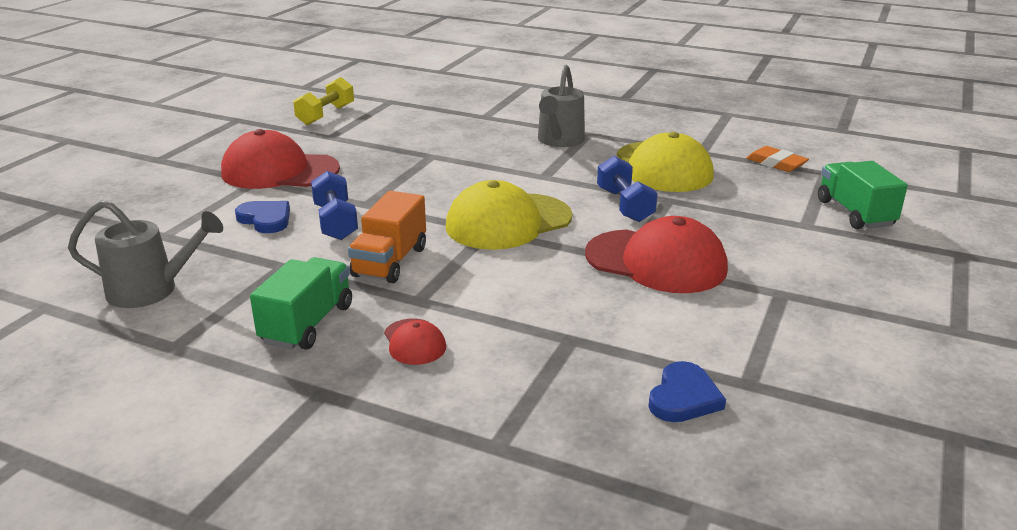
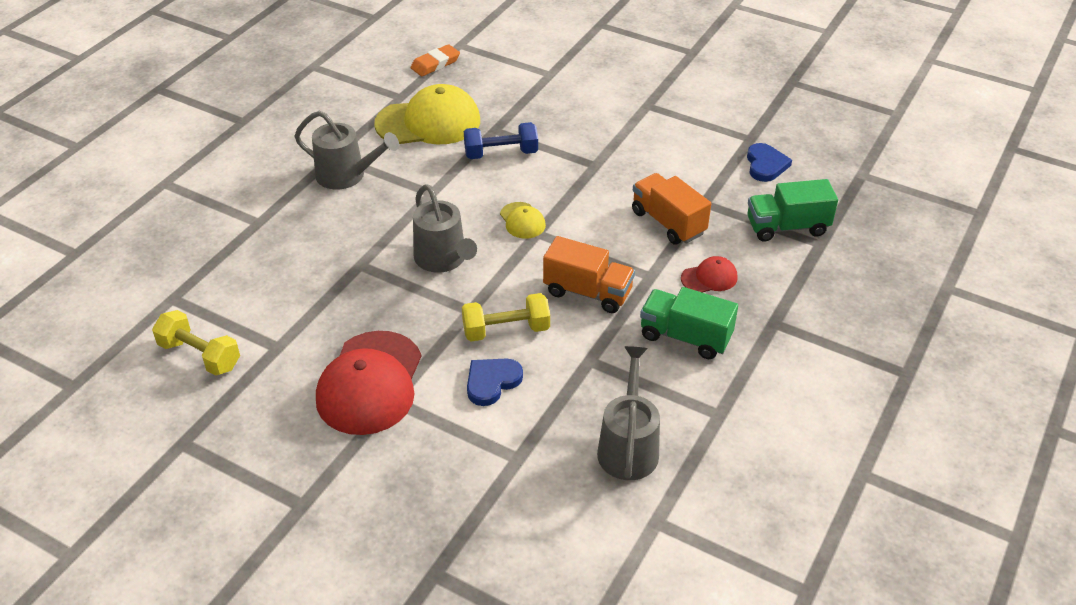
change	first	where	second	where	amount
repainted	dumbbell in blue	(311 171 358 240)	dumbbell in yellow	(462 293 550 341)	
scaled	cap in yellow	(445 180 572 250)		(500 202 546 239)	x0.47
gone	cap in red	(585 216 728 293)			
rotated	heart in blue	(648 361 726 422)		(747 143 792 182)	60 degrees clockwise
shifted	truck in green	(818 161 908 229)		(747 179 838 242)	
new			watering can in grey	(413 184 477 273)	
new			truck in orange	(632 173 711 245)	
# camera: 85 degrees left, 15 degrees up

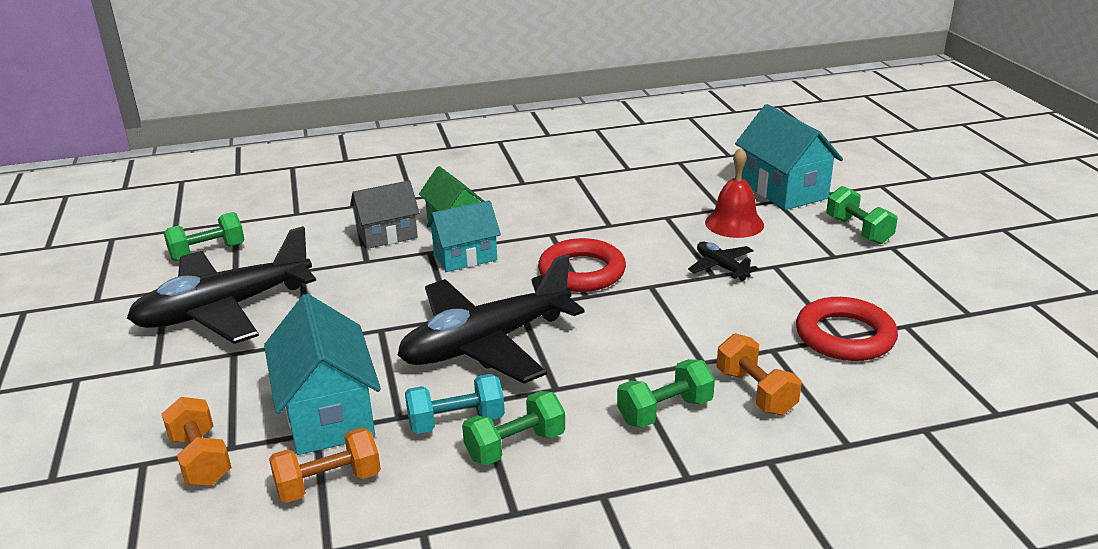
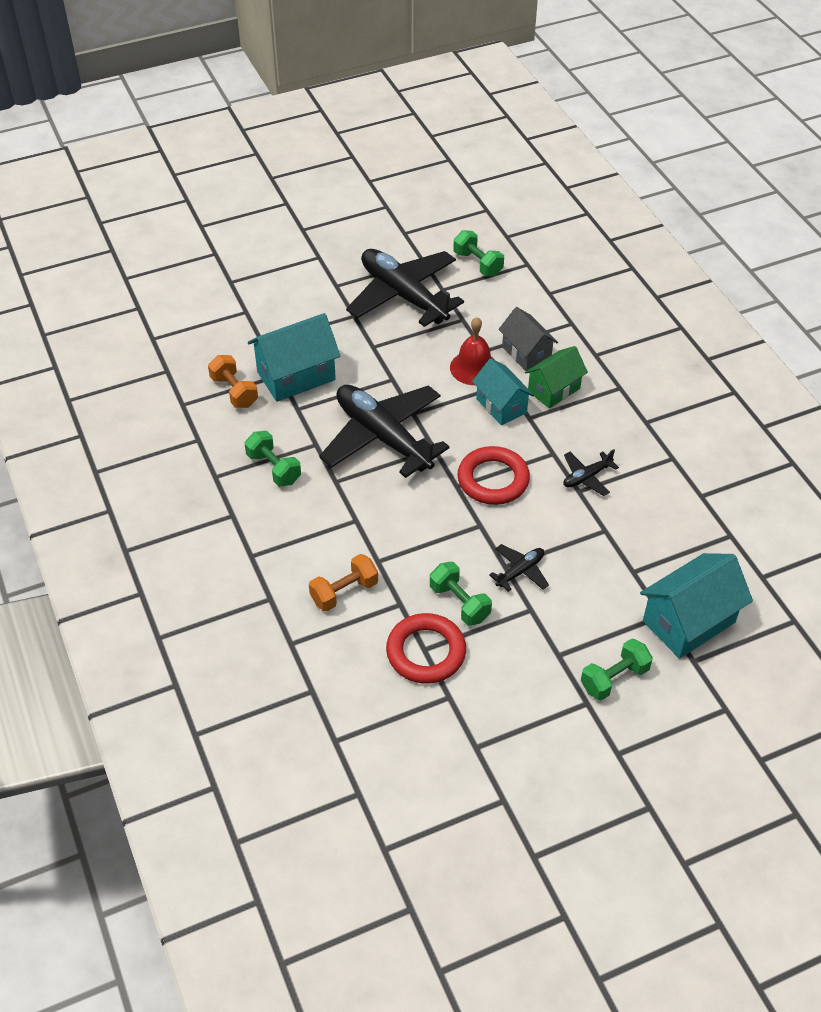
change	first	where	second	where	amount
gone	dumbbell in orange	(162 397 232 486)			
gone	dumbbell in turquoise	(405 374 505 434)			
shifted	dumbbell in green	(617 359 715 428)		(430 562 492 626)	
shifted	bell in red	(705 147 764 238)		(450 317 494 385)	
new			plane in black	(563 449 619 496)	
# camera: 80 degrees right, 20 degrees up

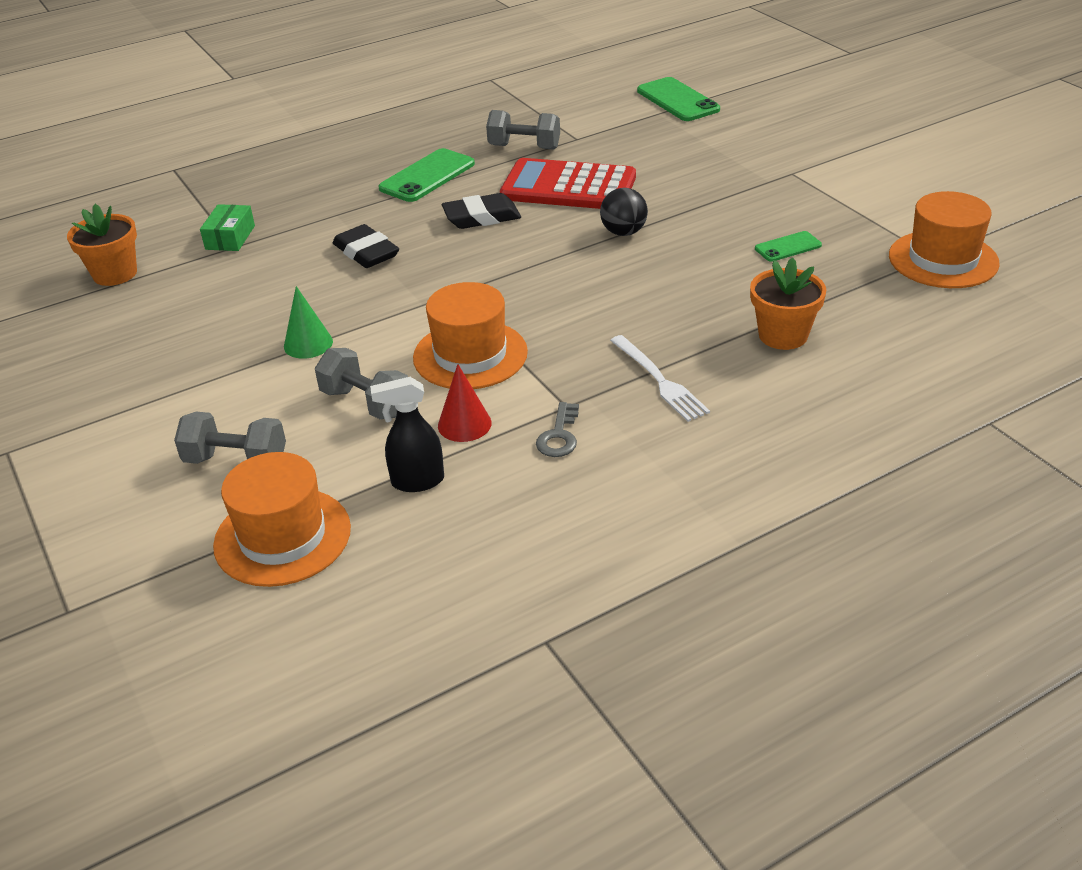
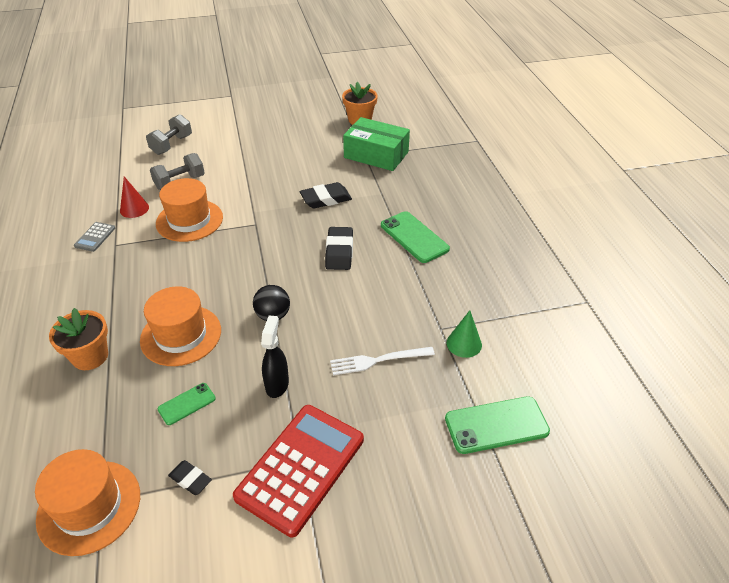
change	first	where	second	where	amount
scaled	box in green	(200 204 255 251)		(343 117 410 171)	x1.84
shifted	hat in orange	(213 452 351 587)		(140 286 221 366)	
shifted	cone in green	(284 286 333 359)		(447 310 482 358)	
shifted	spray bottle in black	(370 377 444 492)		(261 315 289 398)	
gone	dumbbell in grey	(486 110 560 149)			
shifted	calculator in red	(500 158 636 209)		(233 405 364 537)	
swapped	key in grey	(536 402 579 457)	calculator in grey	(74 222 115 252)	
shifted	fork in white	(610 335 710 422)		(330 347 435 375)	
rotated	phone in green	(755 231 822 262)		(158 383 216 425)	60 degrees clockwise
new			eraser in black	(168 460 212 495)	
# camera: 105 degrees right, 5 degrees up

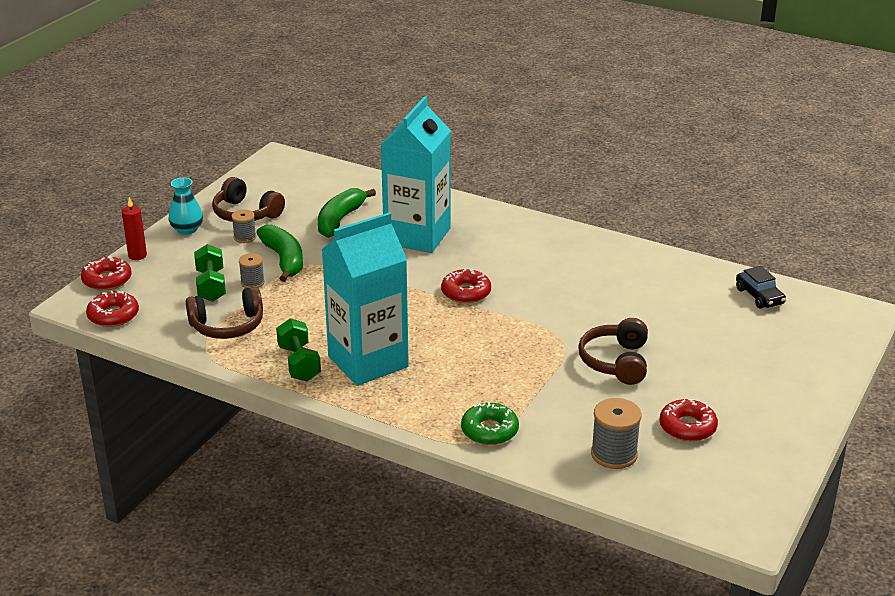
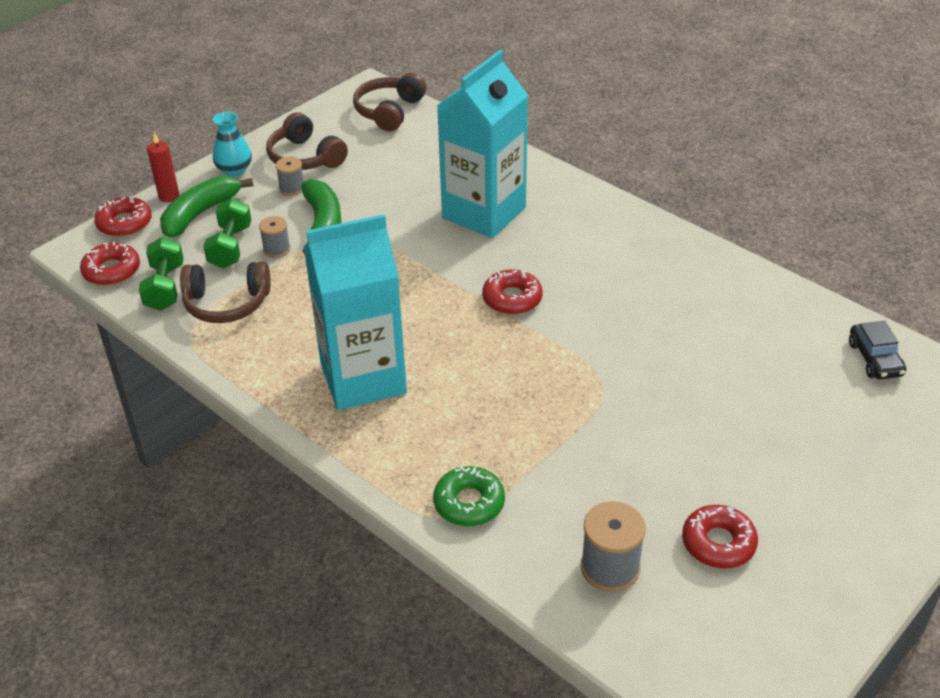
change	first	where	second	where	amount
shifted	dumbbell in green	(276 318 321 382)		(139 237 184 311)	
shifted	banana in green	(318 188 376 238)		(160 176 253 238)	
shifted	headphones in brown	(578 318 648 385)		(353 73 426 131)	
# camera: 15 degrees right, 10 degrees up

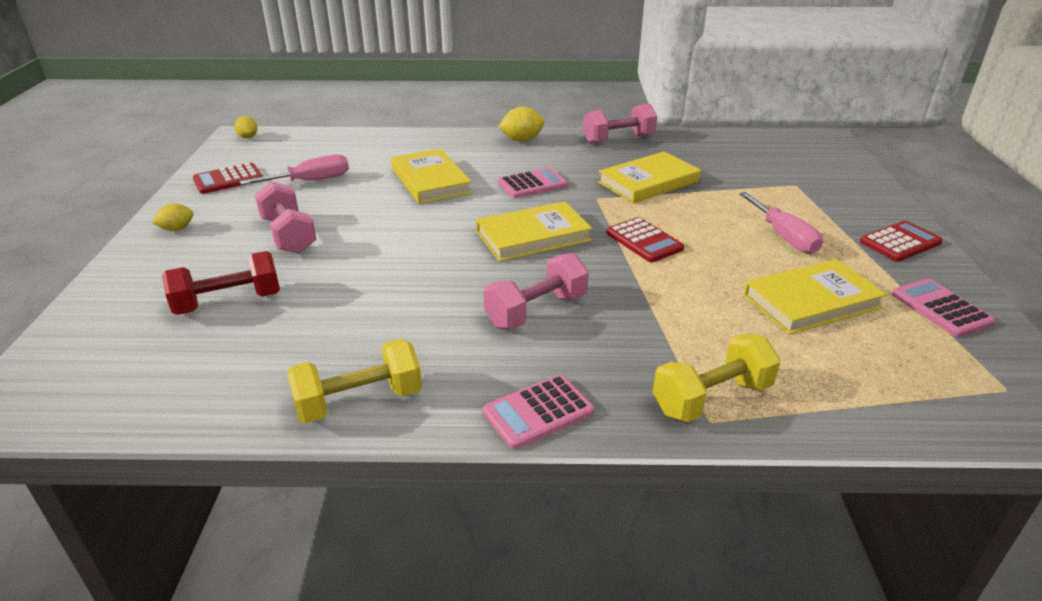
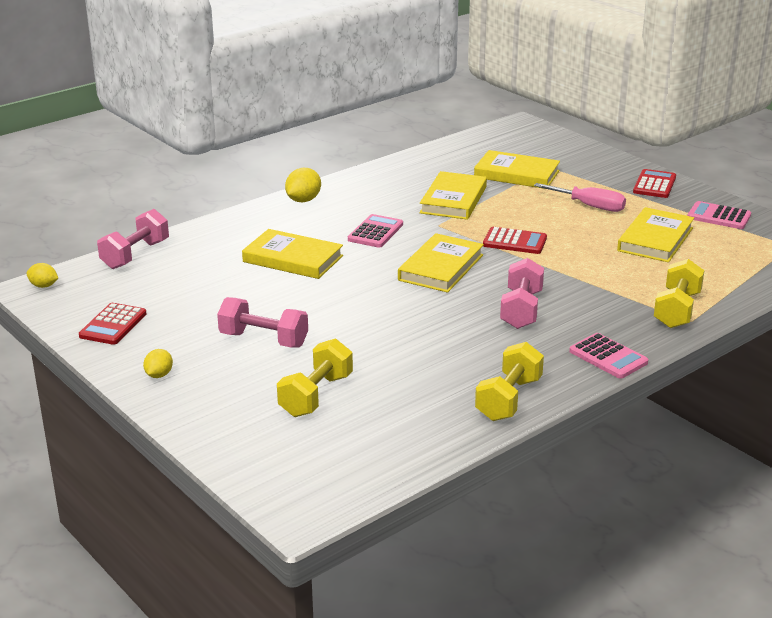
change	first	where	second	where	amount
repainted	dumbbell in red	(162 251 280 315)	dumbbell in yellow	(277 339 353 417)	
gone	screwdriver in pink	(240 154 349 185)			
rotated	calculator in pink	(483 375 594 449)		(569 333 648 379)	60 degrees counterclockwise
shifted	dumbbell in pink	(583 103 657 144)		(97 209 169 269)	
new			book in yellow	(474 150 560 189)	
# camera: 40 degrees left, 5 degrees down

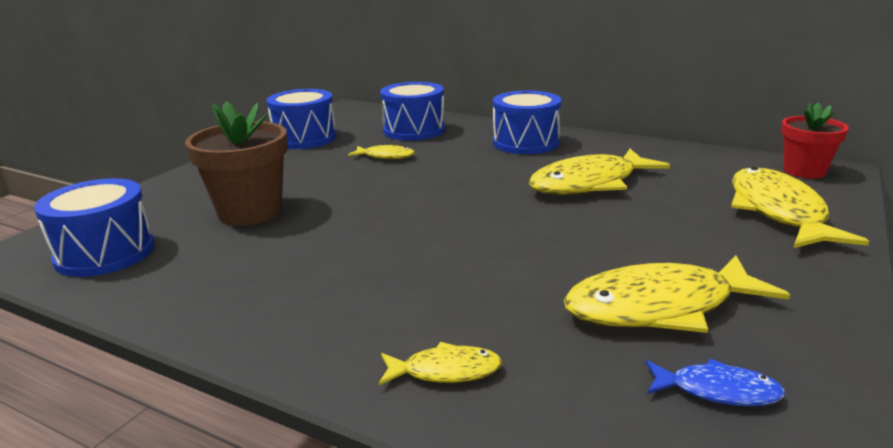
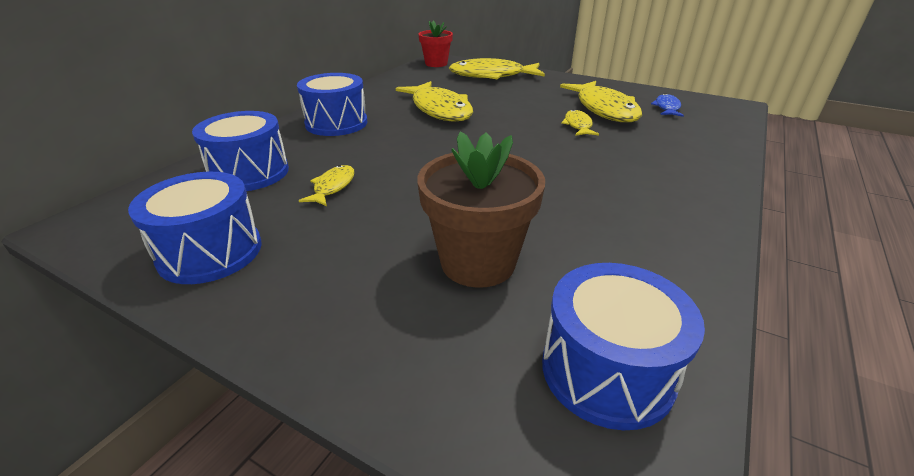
change	first	where	second	where	amount
shifted	fish in yellow	(379 342 502 385)		(561 109 599 136)	
# camera: 90 degrees left, 10 degrees up

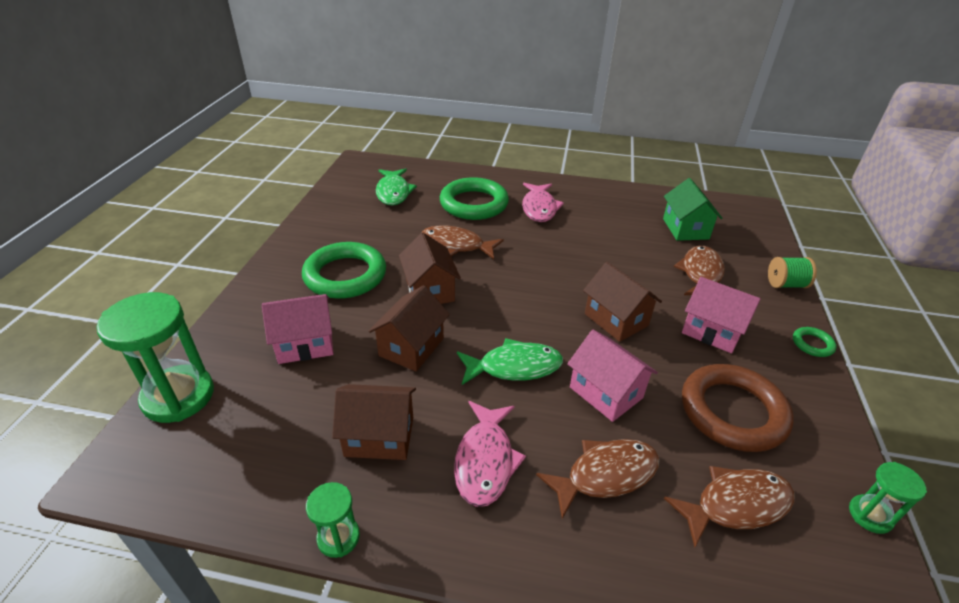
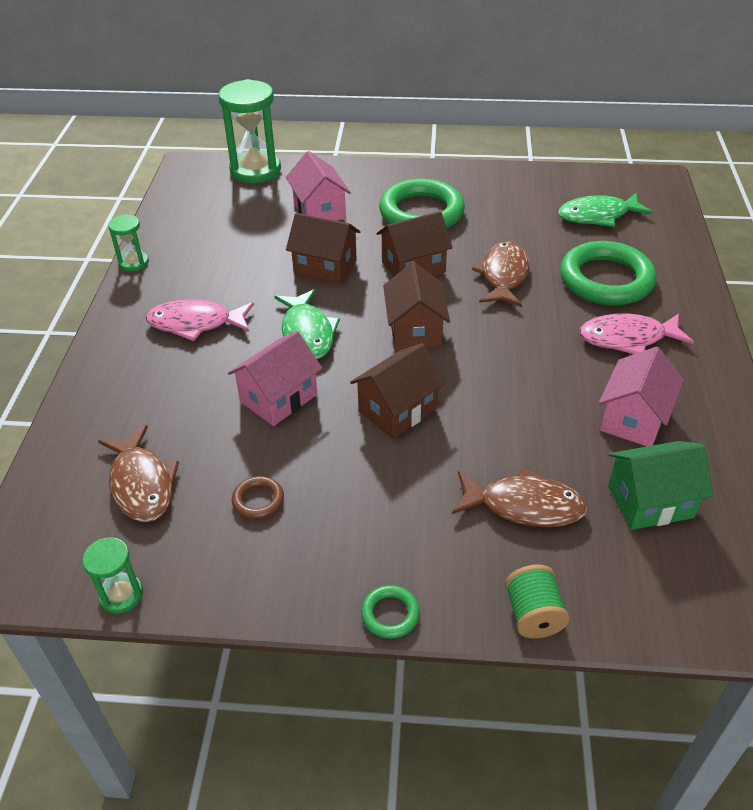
change	first	where	second	where	amount
shifted	house in brown	(332 384 416 460)		(383 262 450 350)	
gone	fish in brown	(536 439 660 519)			
shifted	house in pink	(682 277 761 353)		(599 347 684 446)	
scaled	ring in brown	(682 364 794 452)		(232 476 284 520)	x0.43
# camera: 85 degrees right, 5 degrees up

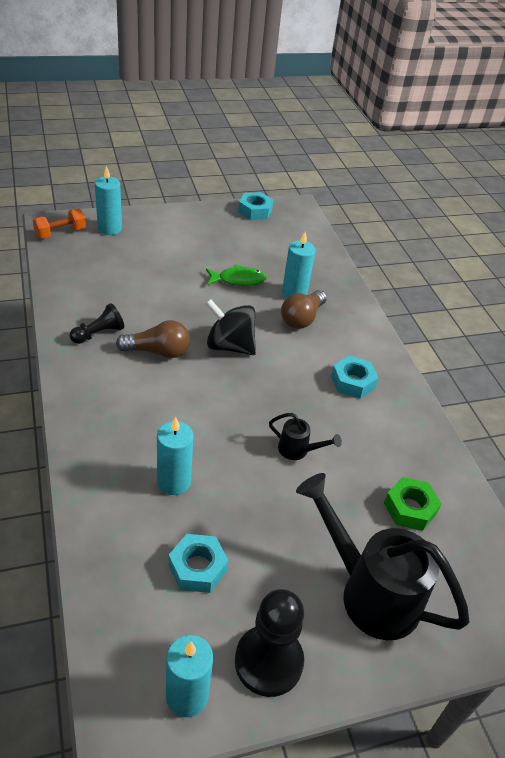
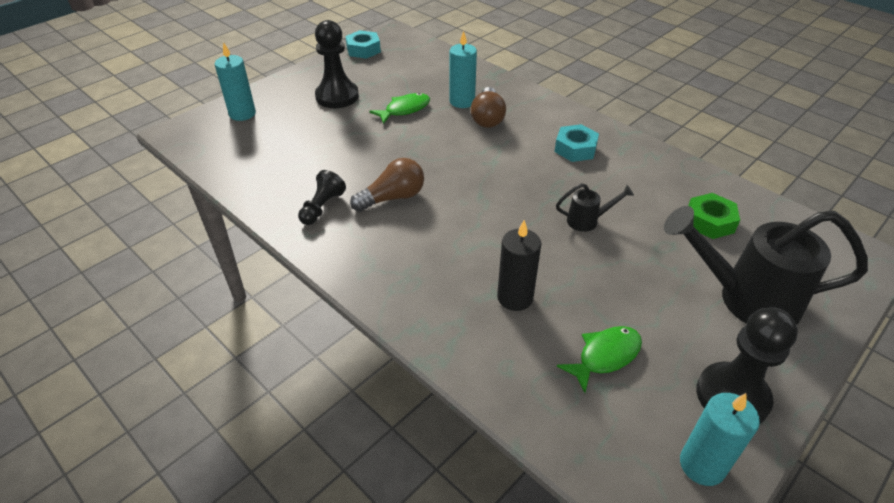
change	first	where	second	where	amount
gone	dumbbell in orange	(33 208 86 238)			
repainted	candle in turquoise	(157 417 193 495)	candle in black	(497 220 541 311)	
swapped	nut in turquoise	(168 534 229 593)	fish in green	(557 326 642 393)	
gone	spinning top in black	(205 299 256 355)			
new			pawn in black	(315 20 359 108)	
# camera: 25 degrees left, 0 degrees up

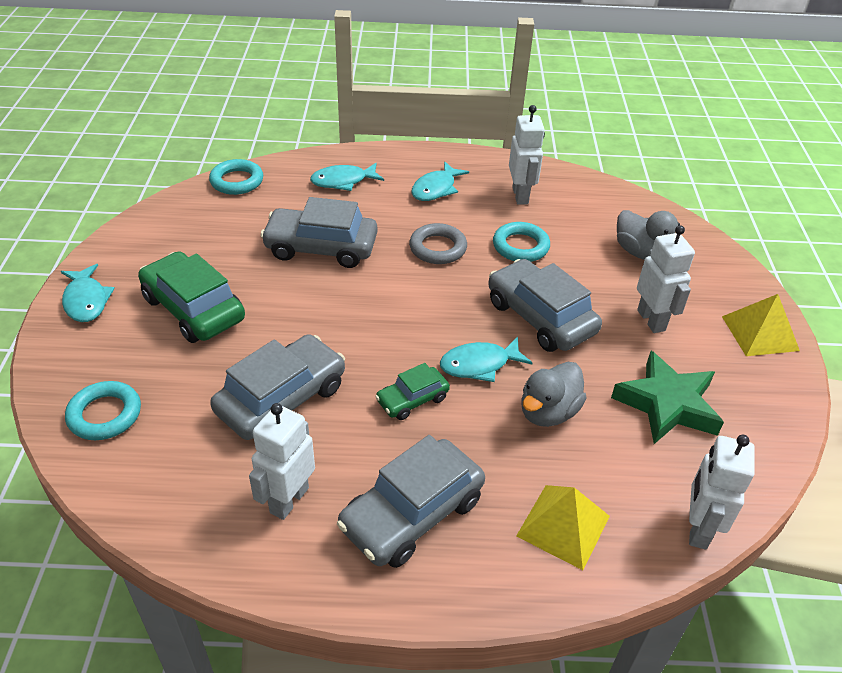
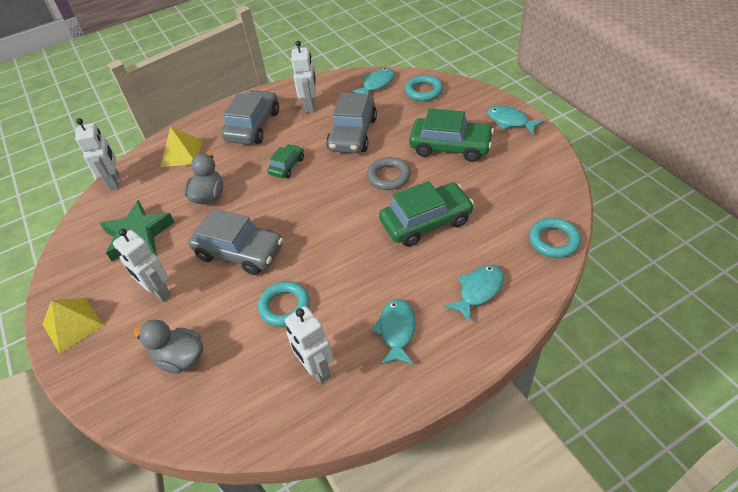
change	first	where	second	where	amount
repainted	car in grey	(260 197 378 268)	car in green	(379 181 474 247)	
shifted	ring in grey	(409 223 467 264)		(367 157 411 190)	
shifted	fish in turquoise	(440 337 533 382)		(351 68 395 94)	
# camera: 155 degrees right, 5 degrees up

